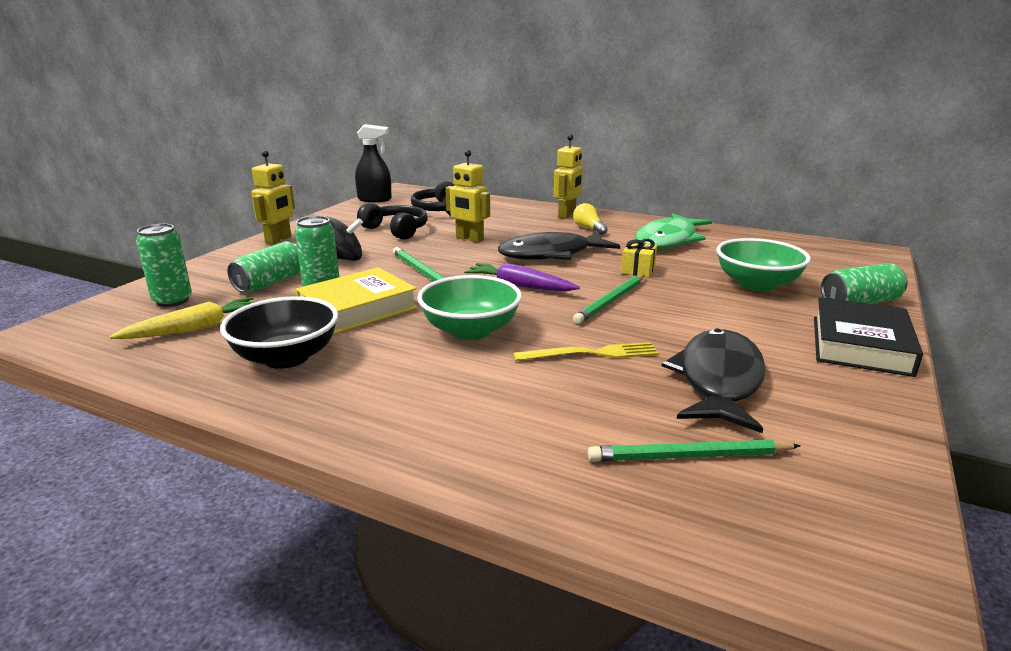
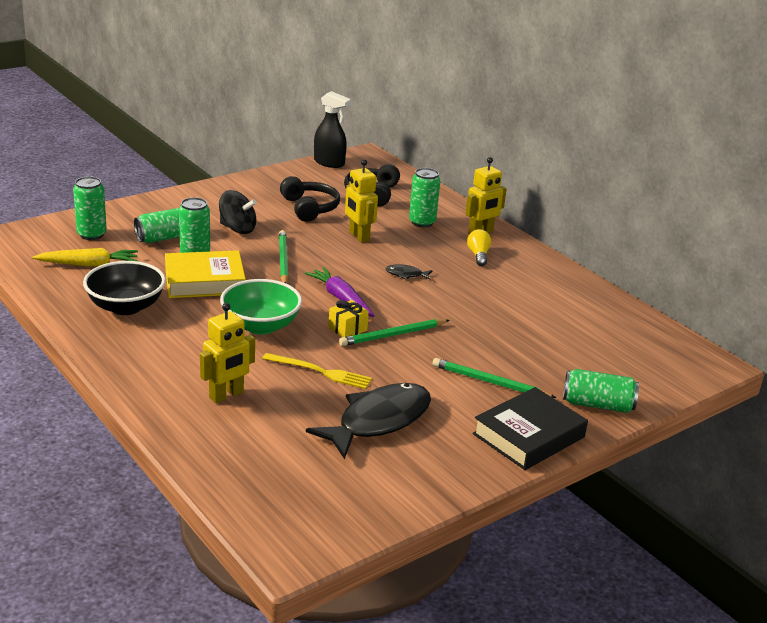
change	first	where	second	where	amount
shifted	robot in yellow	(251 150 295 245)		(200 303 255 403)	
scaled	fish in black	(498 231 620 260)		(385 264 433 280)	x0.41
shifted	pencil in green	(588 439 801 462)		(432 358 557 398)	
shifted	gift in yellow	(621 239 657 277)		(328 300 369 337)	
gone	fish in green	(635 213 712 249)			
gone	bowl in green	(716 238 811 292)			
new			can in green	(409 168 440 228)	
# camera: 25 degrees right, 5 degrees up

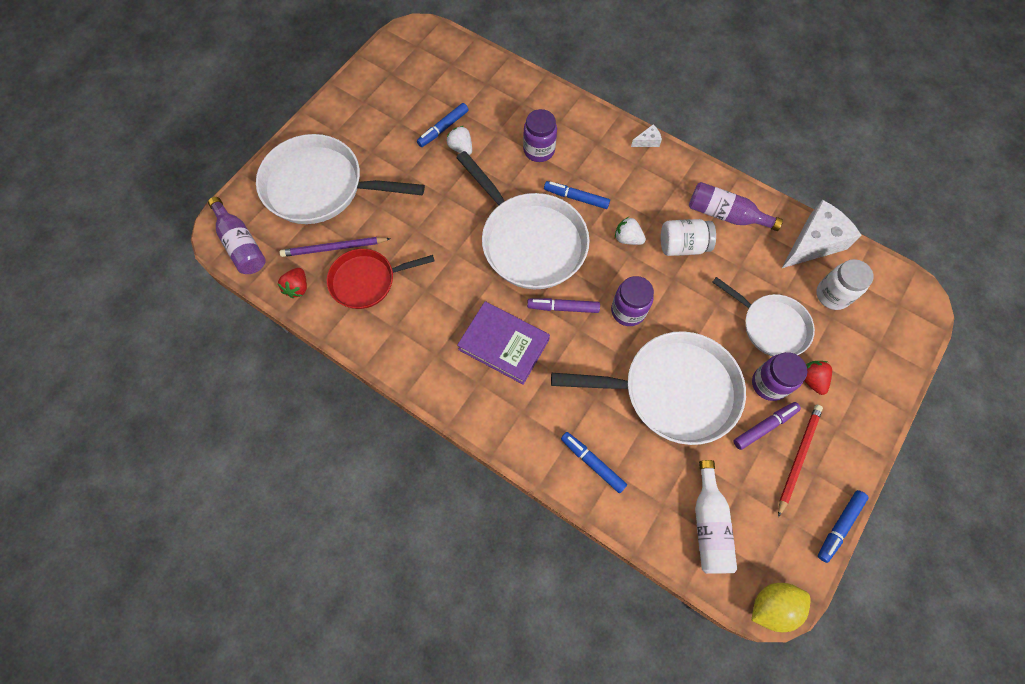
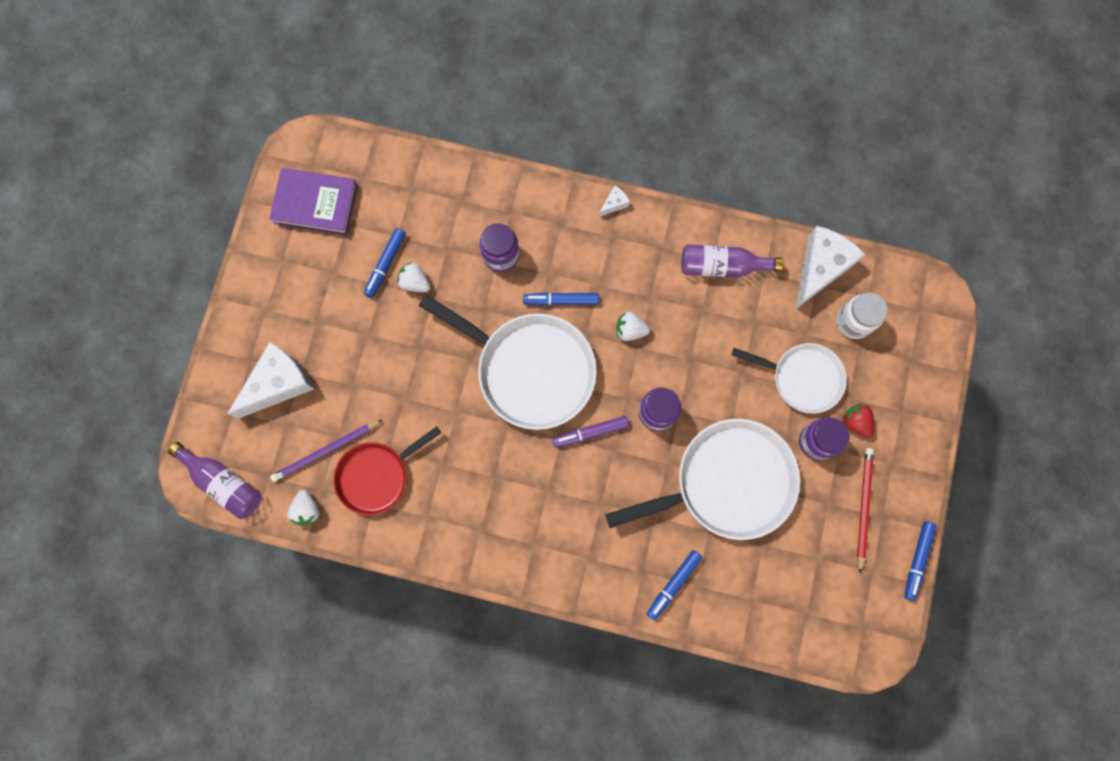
change	first	where	second	where	amount
swapped	pan in white	(256 134 425 224)	cheese in white	(227 342 314 419)	
repainted	strawberry in red	(278 268 307 298)	strawberry in white	(288 490 320 525)	
shifted	book in purple	(457 301 550 385)		(269 168 358 235)	
rotated	marker in blue	(561 432 627 493)		(647 550 702 620)	75 degrees counterclockwise
gone	jar in white	(661 219 716 256)			
gone	bottle in white	(695 460 737 574)			
gone	marker in purple	(733 402 801 450)			
gone	lemon in yellow	(752 583 811 632)			
# camera: 20 degrees left, 10 degrees up

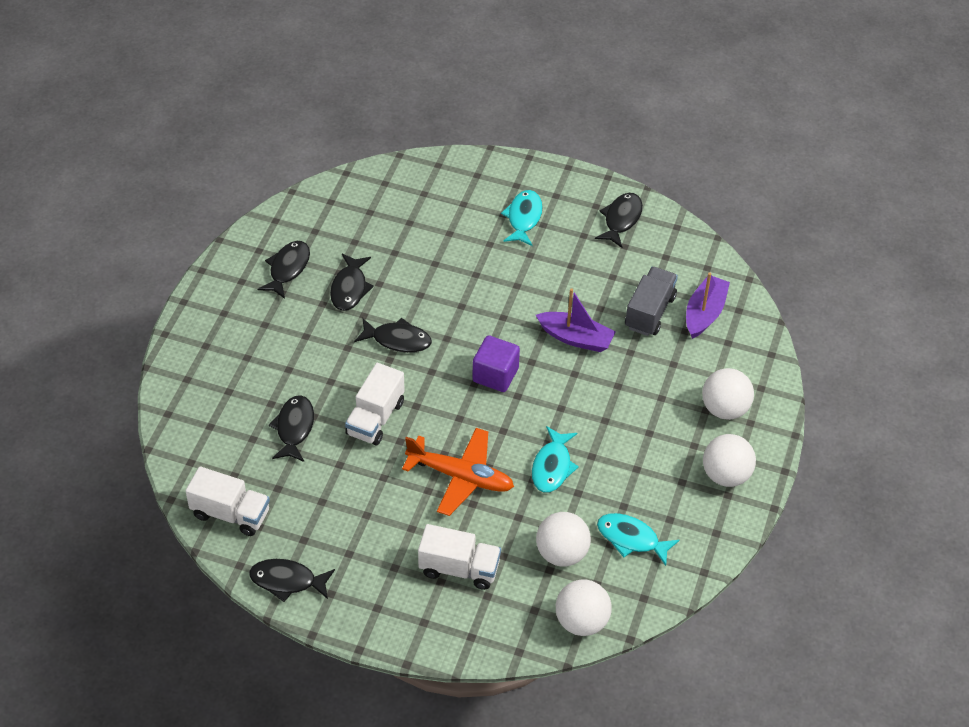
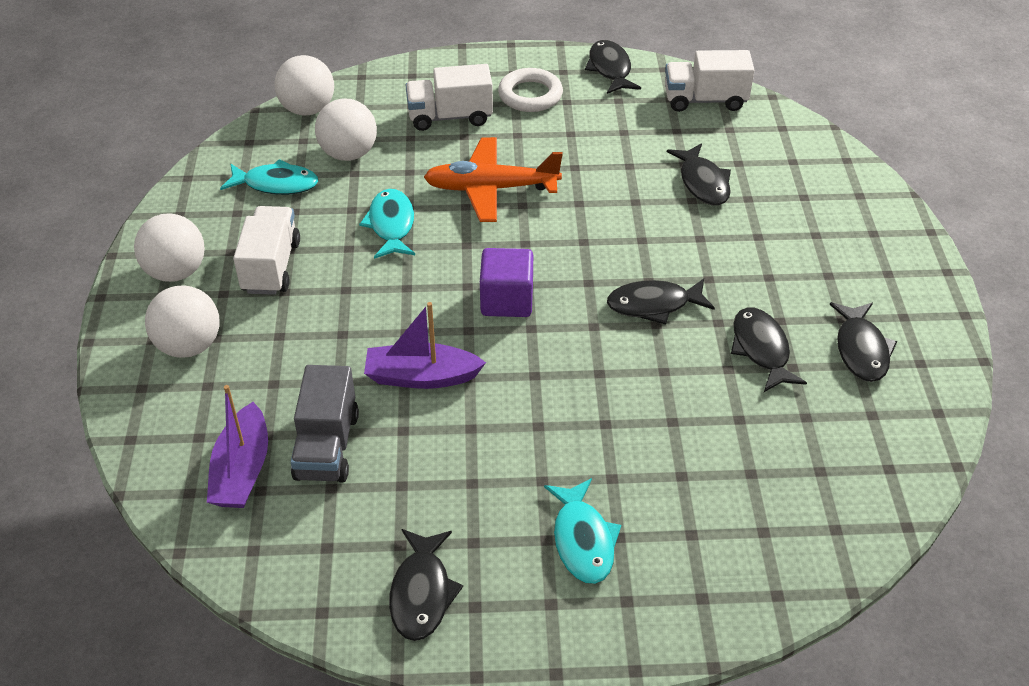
change	first	where	second	where	amount
rotated	fish in black	(249 559 335 602)		(585 40 641 94)	90 degrees counterclockwise
shifted	truck in white	(345 363 405 445)		(233 206 300 295)	
new			ring in white	(498 68 563 112)	
# camera: 160 degrees right, 5 degrees down

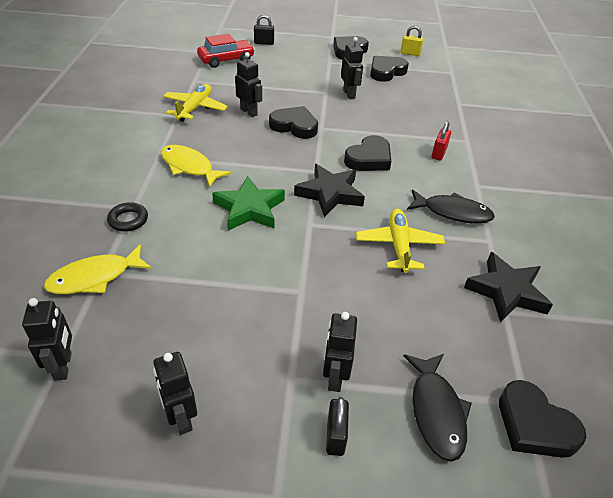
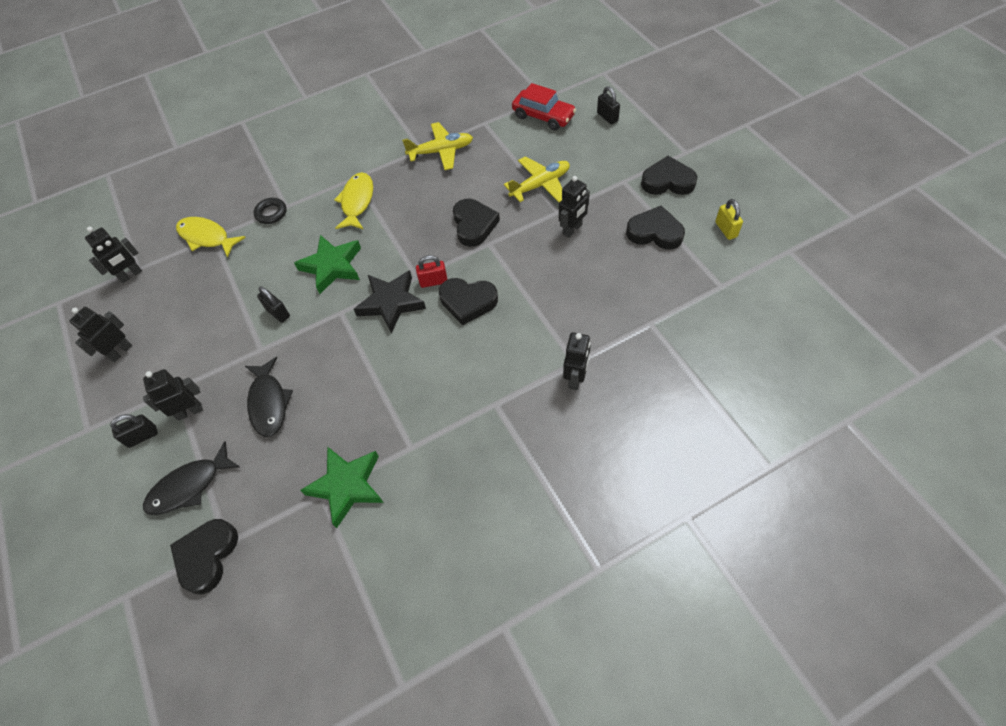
change	first	where	second	where	amount
shifted	robot in black	(235 52 262 117)		(563 332 591 390)	
shifted	plane in yellow	(356 209 445 273)		(504 156 570 203)	
shifted	fish in black	(407 189 495 224)		(245 357 293 437)	
shifted	padlock in red	(432 121 451 161)		(416 255 448 288)	
repainted	star in black	(464 252 553 323)	star in green	(300 446 384 528)	
new			padlock in black	(257 286 290 323)	
# camera: 65 degrees right, 15 degrees up

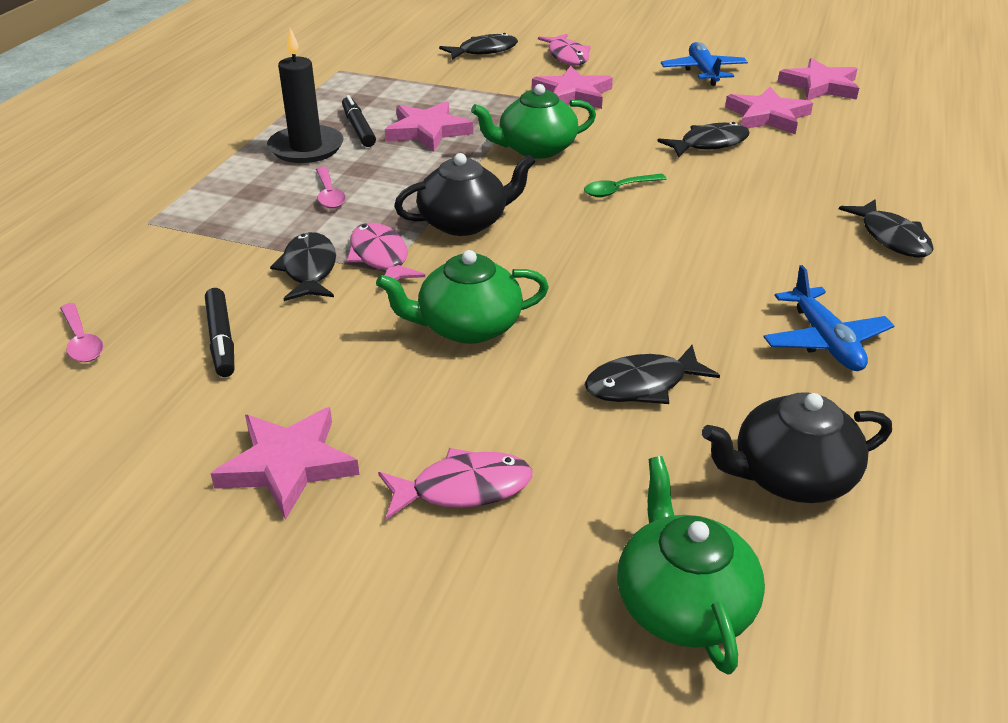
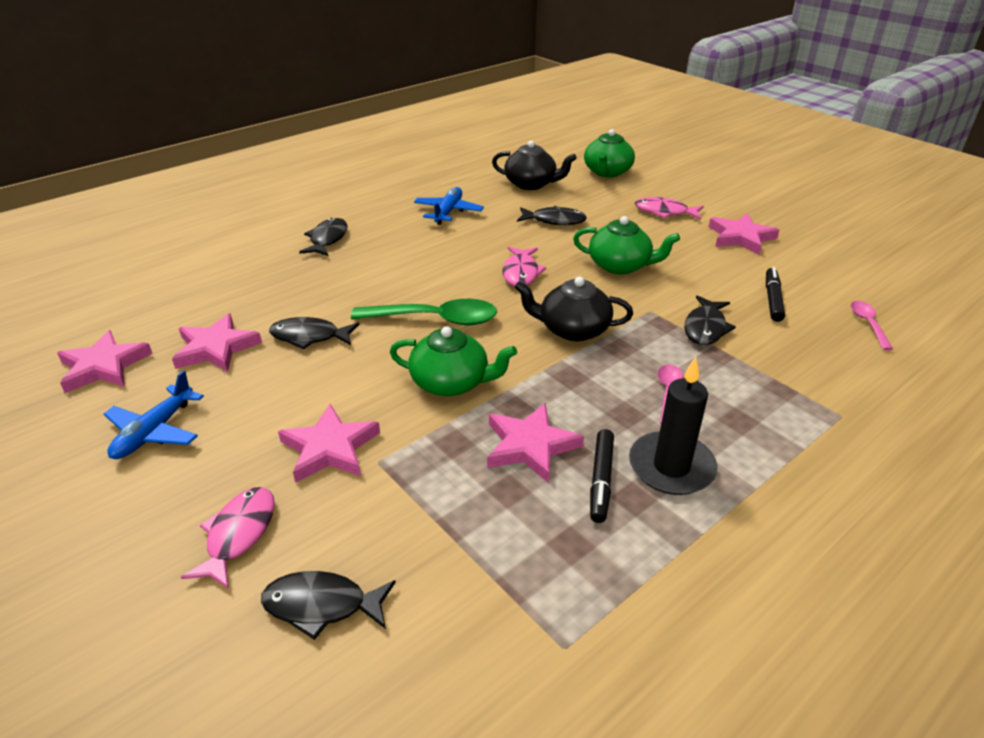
change	first	where	second	where	amount
shifted	fish in pink	(346 222 425 280)		(502 247 547 286)	
scaled	spoon in green	(584 174 667 197)		(351 299 497 325)	x1.89
# camera: 150 degrees left, 0 degrees up

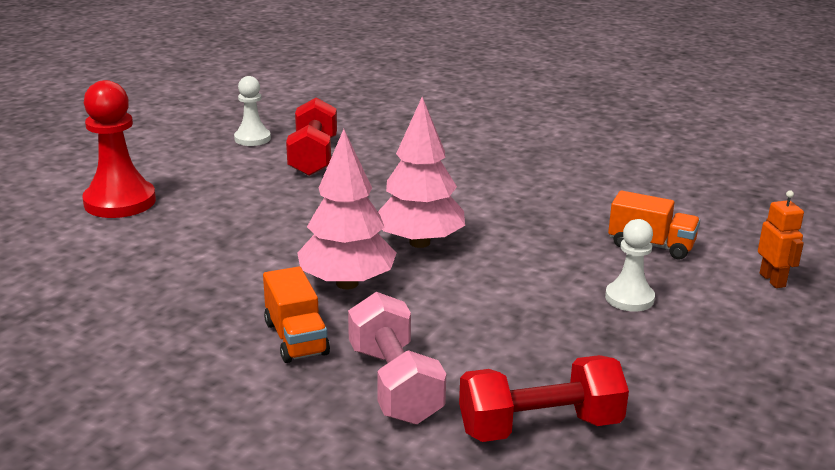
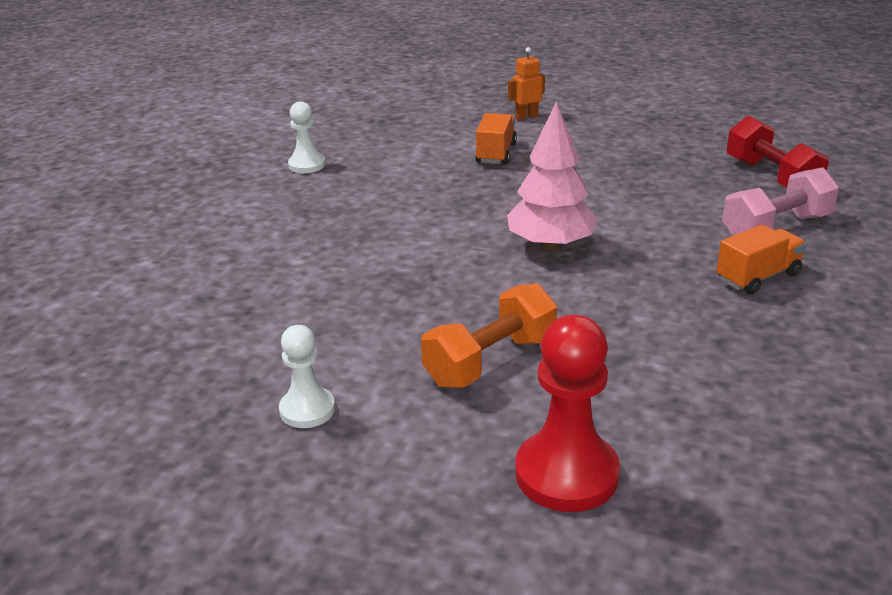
change	first	where	second	where	amount
gone	dumbbell in red	(286 97 337 176)			
gone	tree in pink	(297 129 396 289)			
shifted	pawn in white	(605 219 655 312)		(288 101 325 173)	
new			dumbbell in orange	(421 283 557 388)	
# camera: 100 degrees left, 5 degrees up

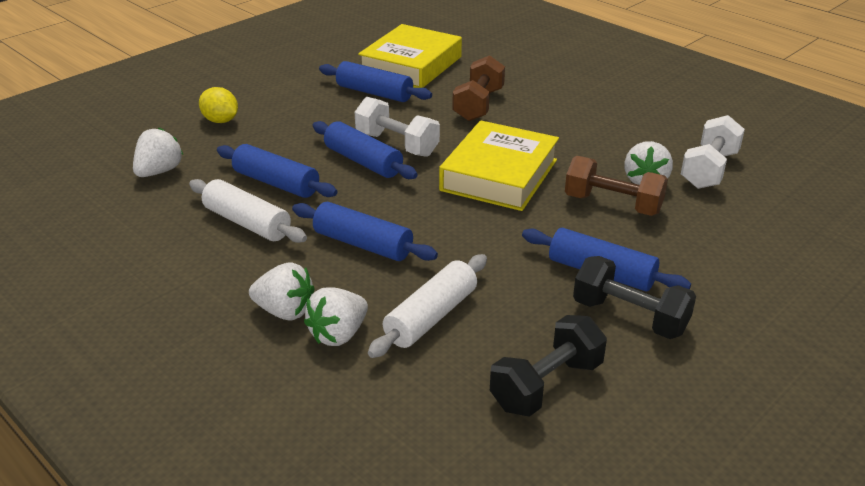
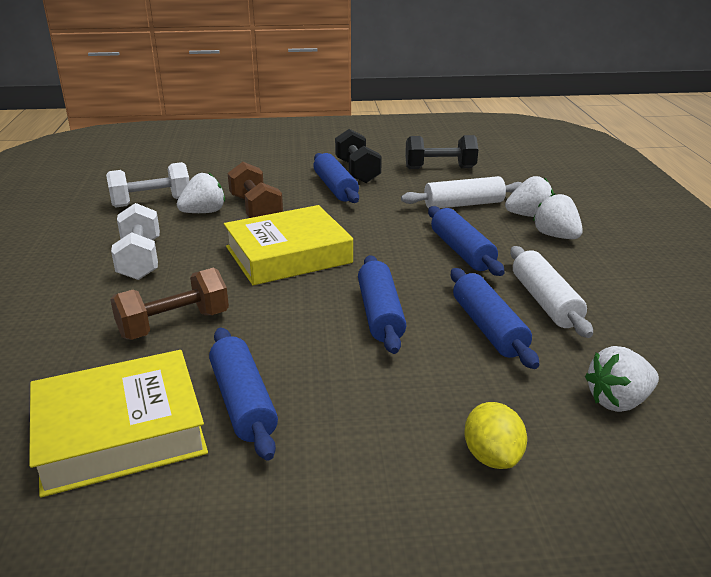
change	first	where	second	where	amount
shifted	dumbbell in white	(354 97 440 157)		(111 203 160 280)	
# camera: 140 degrees left, 5 degrees down

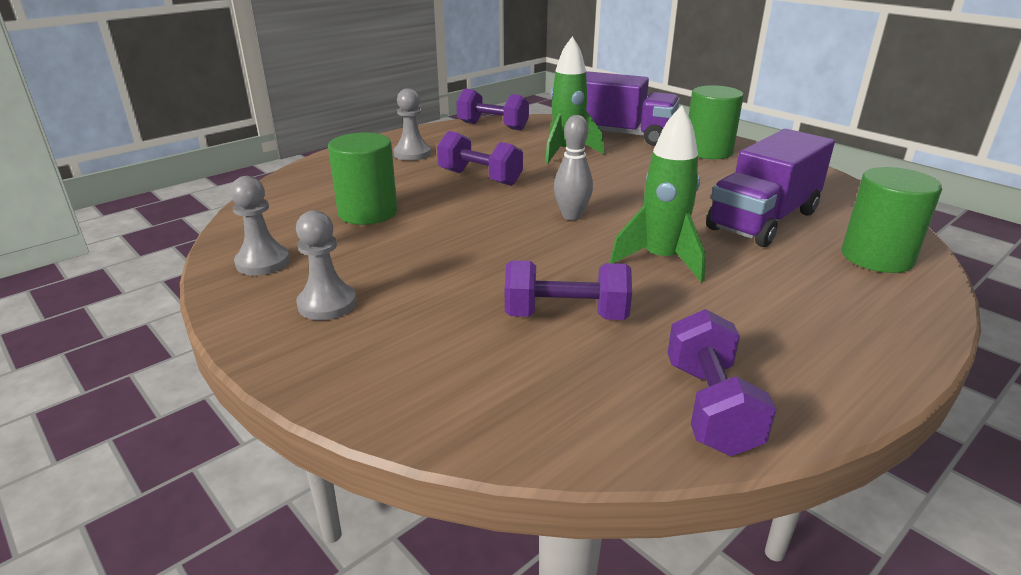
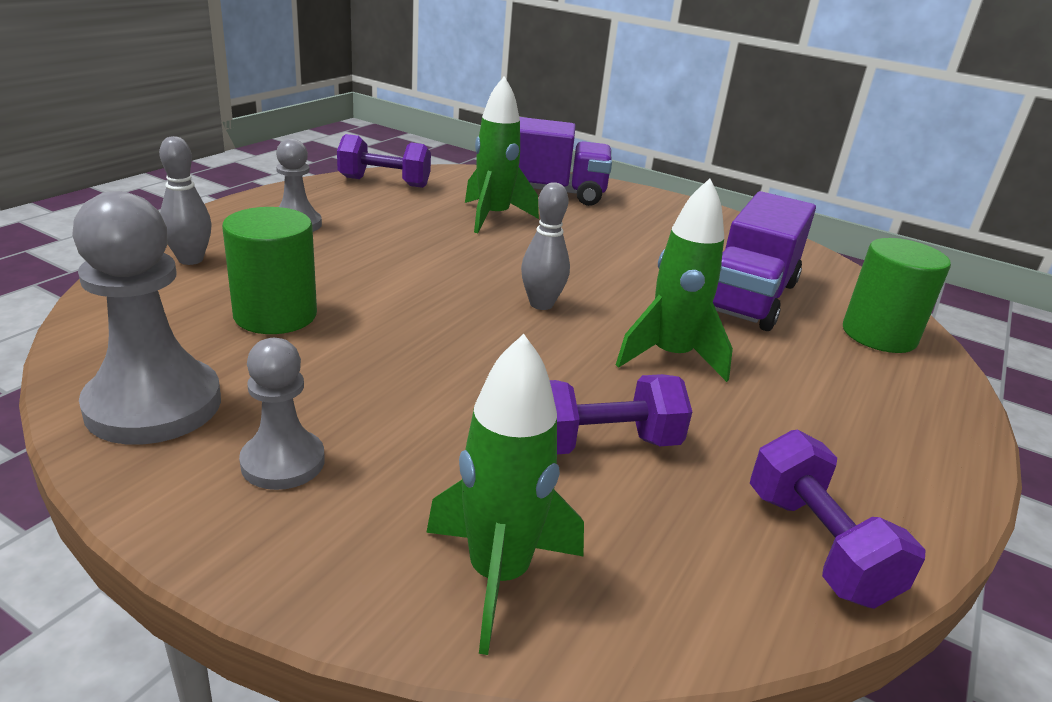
change	first	where	second	where	amount
scaled	pawn in grey	(230 176 290 276)		(72 191 221 445)	x1.68
gone	dumbbell in purple	(437 131 523 186)			
gone	cylinder in green	(688 85 744 159)			
new			bowling pin in grey	(159 136 212 265)	
new			rocket in green	(426 334 584 655)	
# camera: 20 degrees left, 0 degrees up

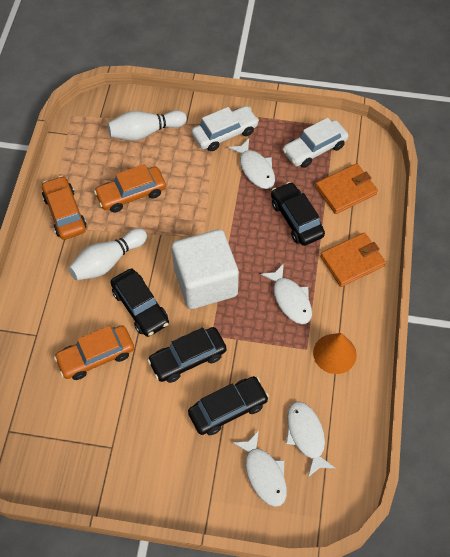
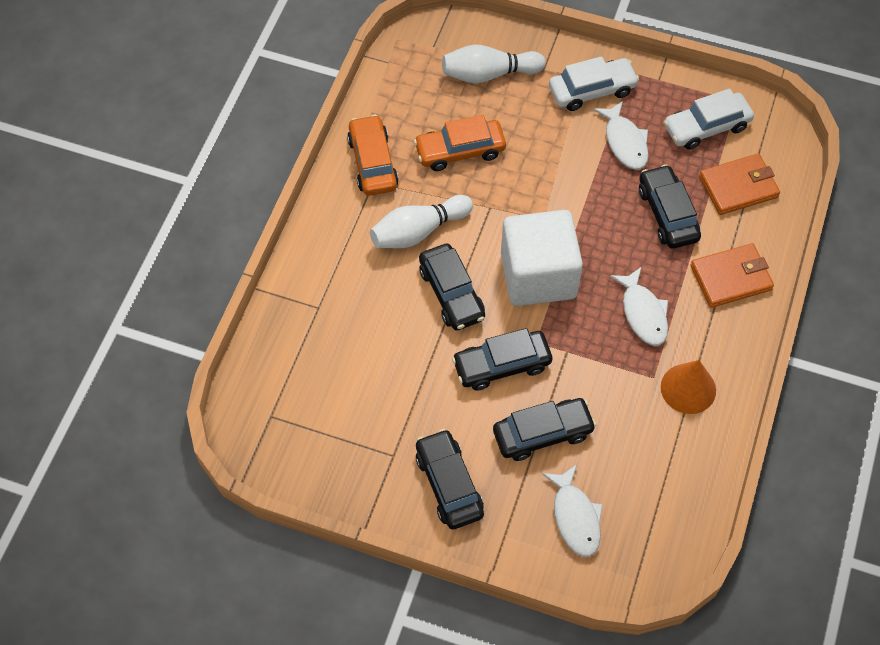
change	first	where	second	where	amount
gone	car in orange	(54 325 134 380)			
gone	fish in white	(286 402 336 477)			
new			car in black	(416 429 484 529)	
# camera: 10 degrees right, 0 degrees up

